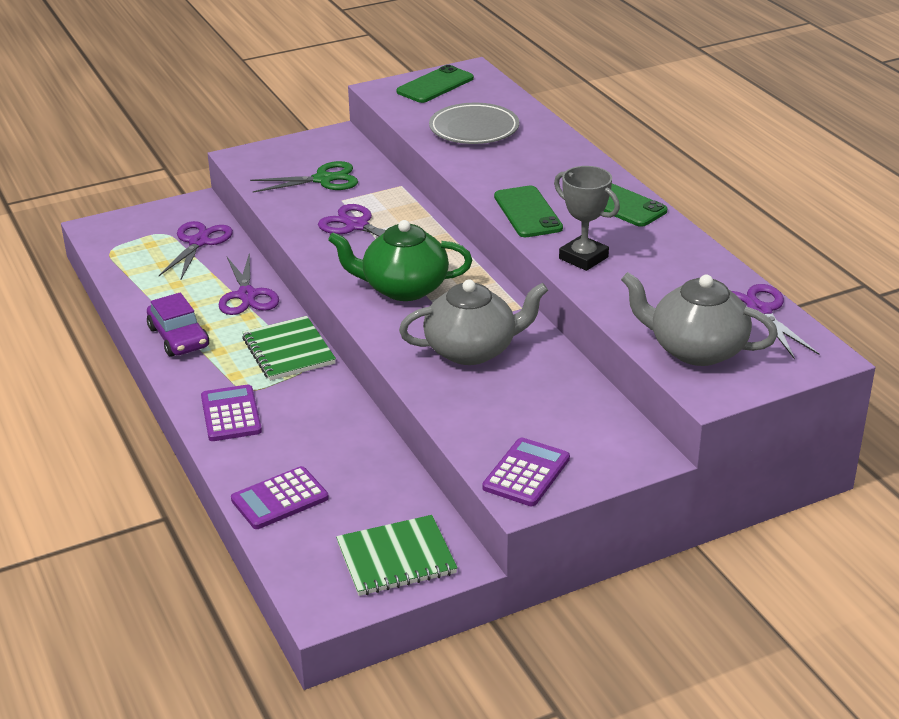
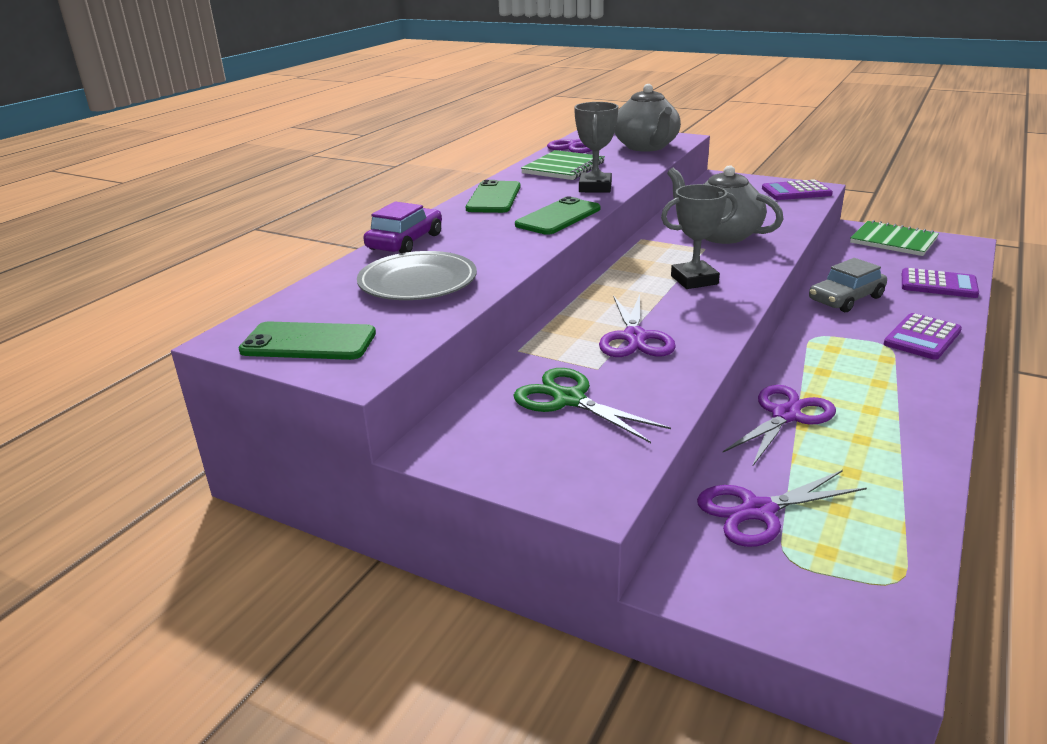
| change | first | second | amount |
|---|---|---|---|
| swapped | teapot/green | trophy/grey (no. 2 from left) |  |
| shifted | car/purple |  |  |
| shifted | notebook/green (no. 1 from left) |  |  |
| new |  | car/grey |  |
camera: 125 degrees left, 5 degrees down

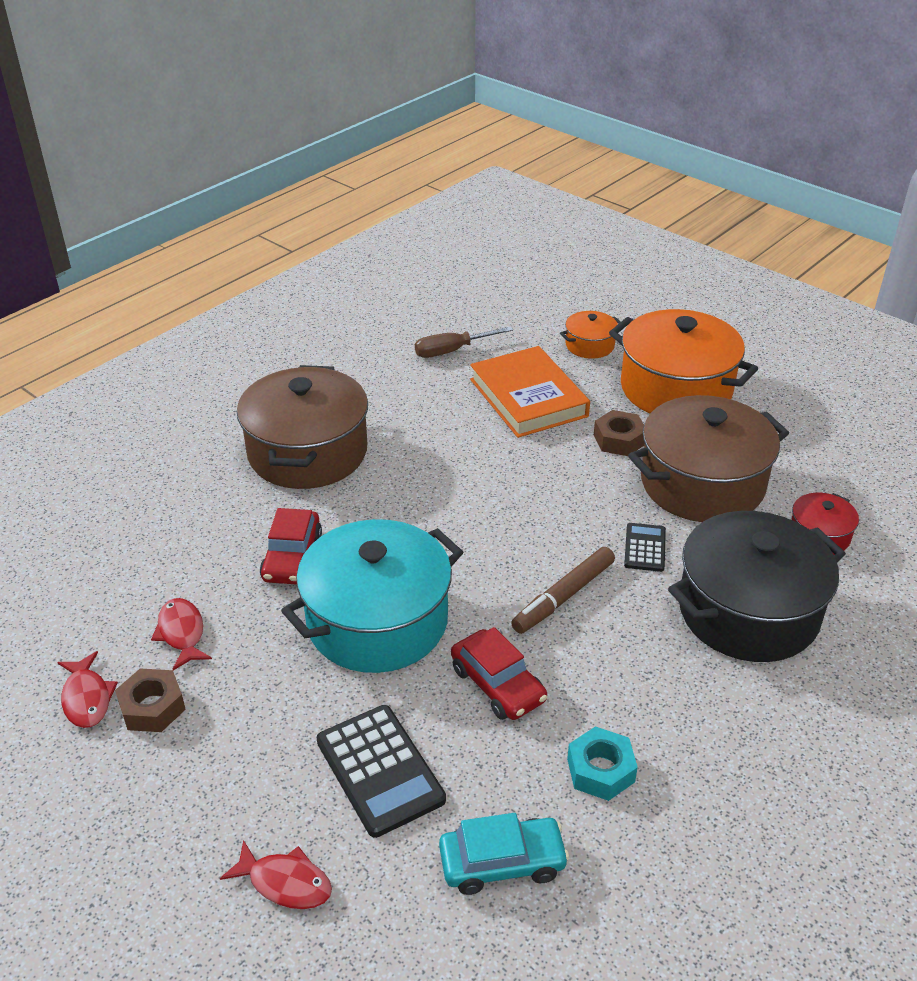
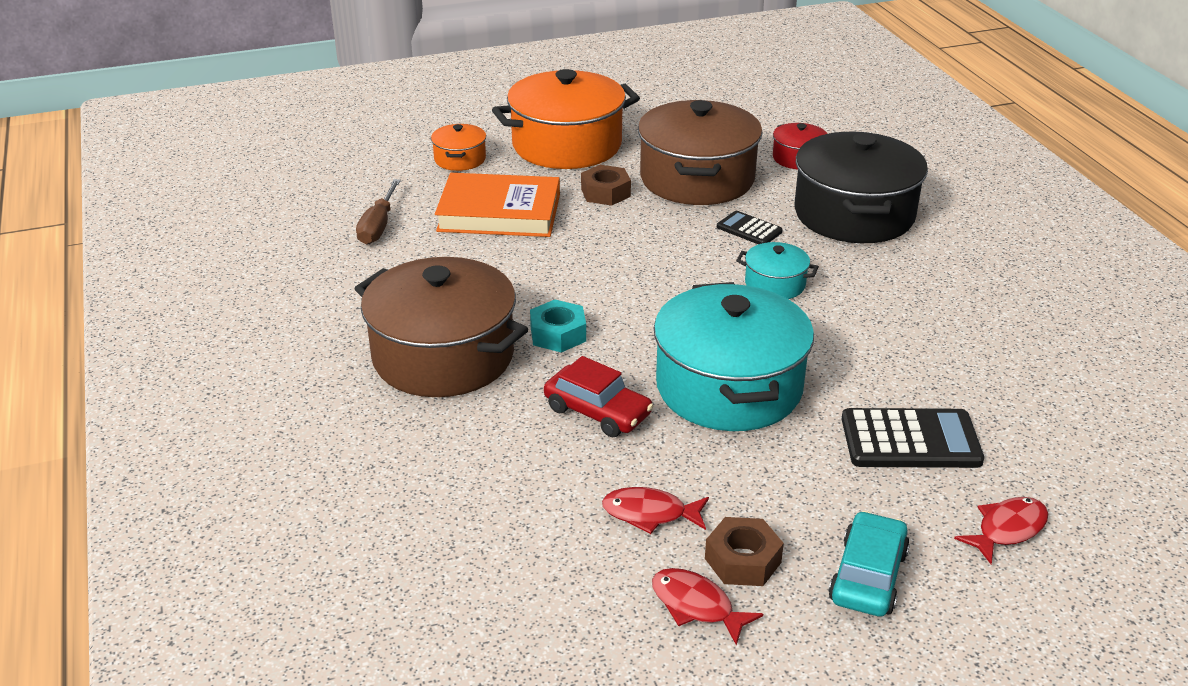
| change | first | second | amount |
|---|---|---|---|
| swapped | marker/brown | pot/turquoise (no. 2 from left) |  |
| gone | car/red (no. 2 from left) |  |  |
| rotated | fish/red (no. 1 from left in the first image) | fish/red (no. 2 from left) | 150 degrees counterclockwise |
| shifted | nut/turquoise |  |  |
| shifted | car/turquoise |  |  |
camera: 60 degrees left, 5 degrees down

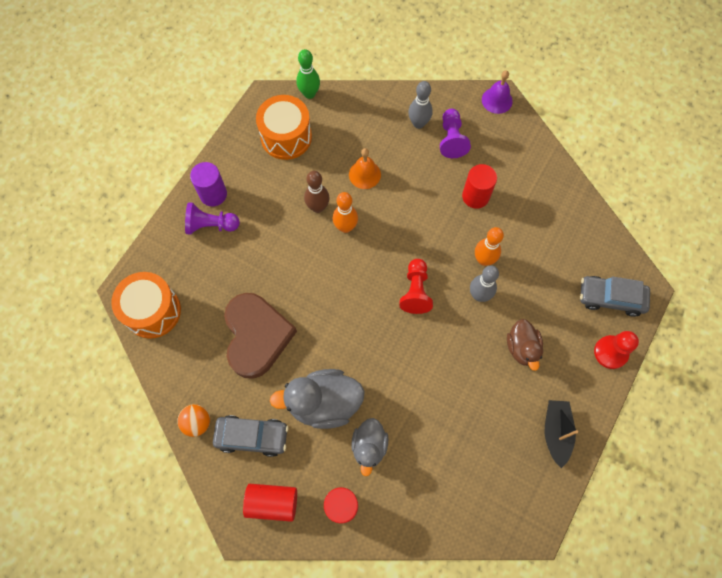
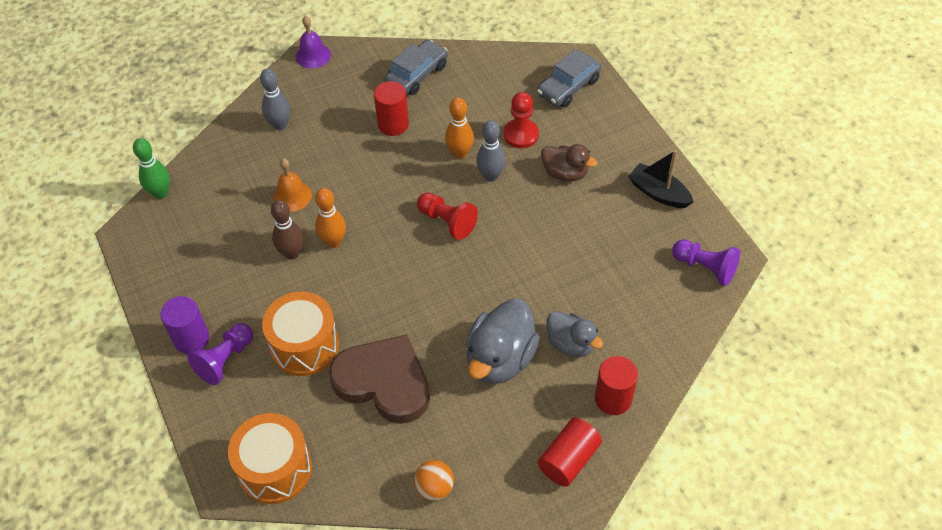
| change | first | second | amount |
|---|---|---|---|
| shifted | drum/orange (no. 2 from left) |  |  |
| shifted | pawn/purple (no. 2 from left) |  |  |
| shifted | pawn/red (no. 2 from left) |  |  |
| shifted | car/grey (no. 1 from left) |  |  |
camera: 55 degrees left, 15 degrees down

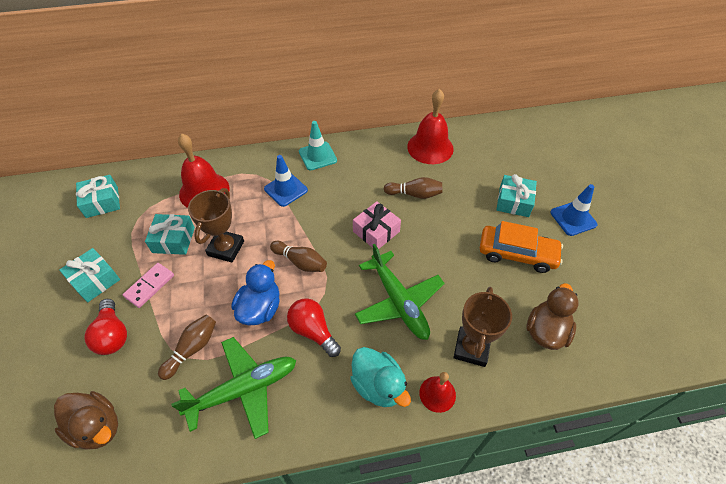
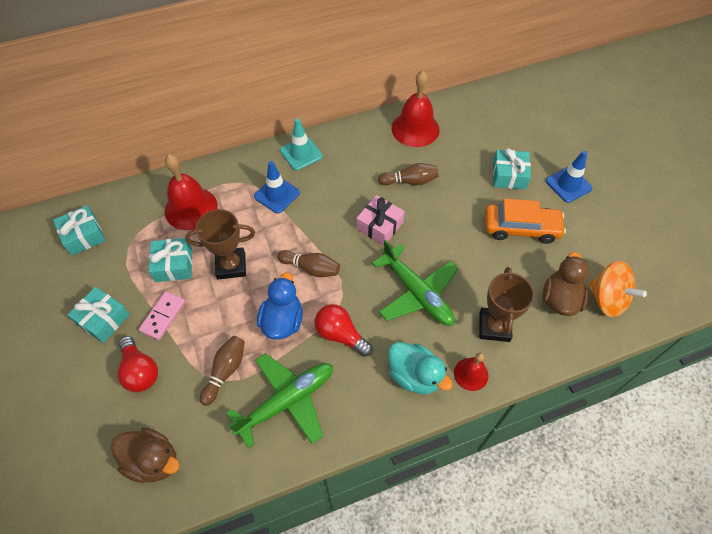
| change | first | second | amount |
|---|---|---|---|
| rotated | trophy/brown (no. 1 from left) |  | 75 degrees clockwise |
| new |  | spinning top/orange |  |
camera: 10 degrees left, 5 degrees up

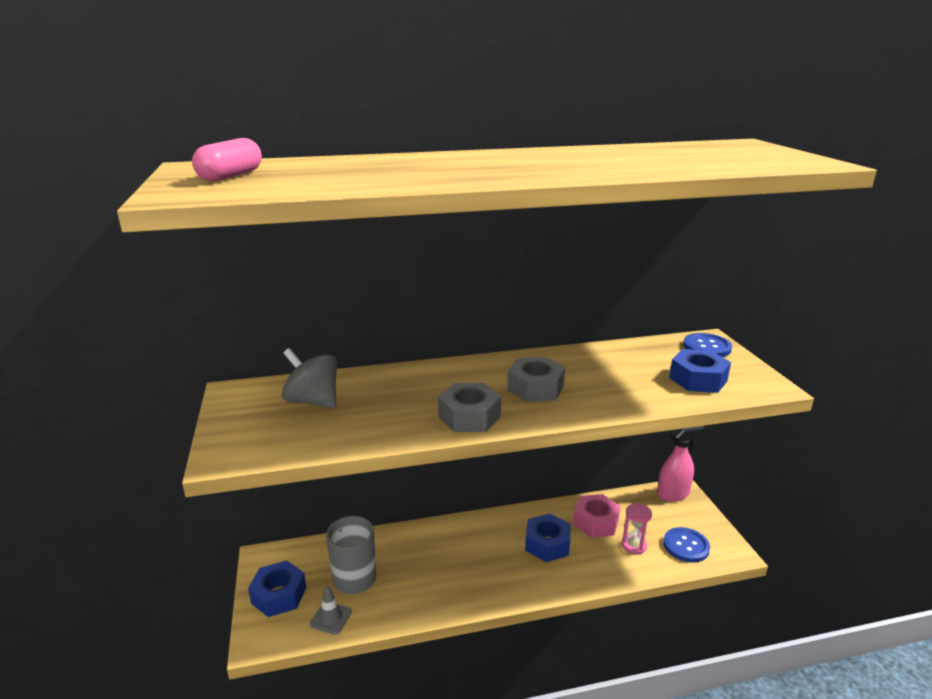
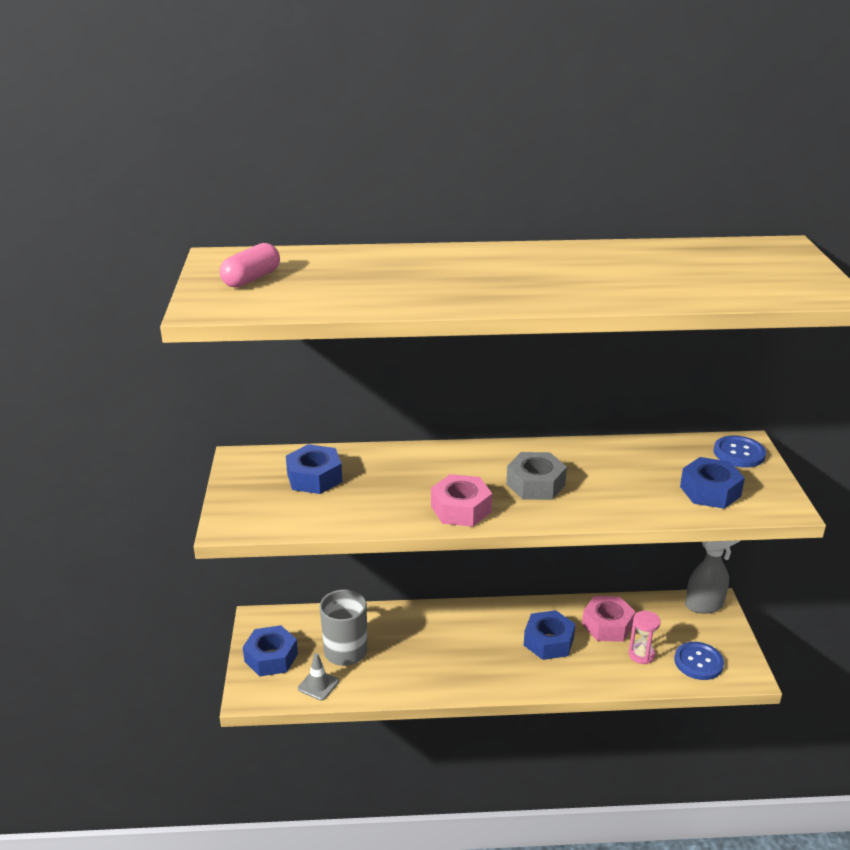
| change | first | second | amount |
|---|---|---|---|
| swapped | spinning top/grey | nut/blue (no. 2 from left) |  |
| repainted | nut/grey (no. 1 from left) | nut/pink (no. 1 from left) |  |
| repainted | spray bottle/pink | spray bottle/grey |  |
camera: 10 degrees right, 5 degrees up

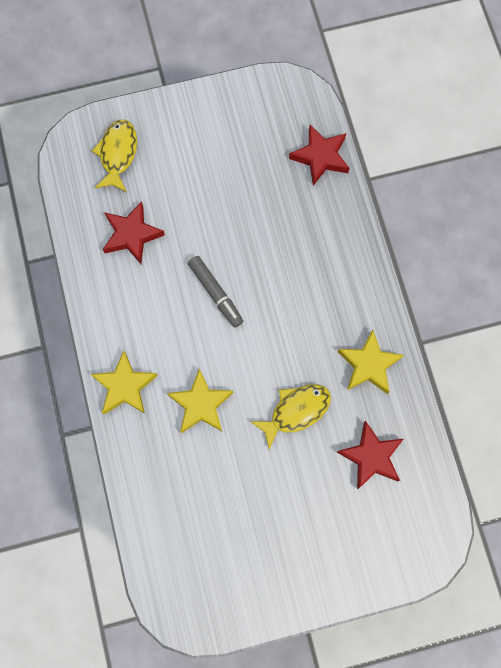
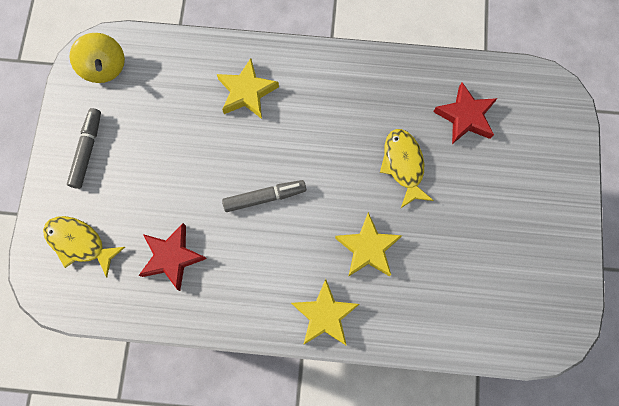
| change | first | second | amount |
|---|---|---|---|
| gone | star/red (no. 2 from left) |  |  |
| shifted | star/yellow (no. 3 from left in the first image) | star/yellow (no. 1 from left) |  |
| new |  | spinning top/yellow |  |
| new |  | marker/grey (no. 1 from left) |  |
camera: 70 degrees left, 0 degrees up

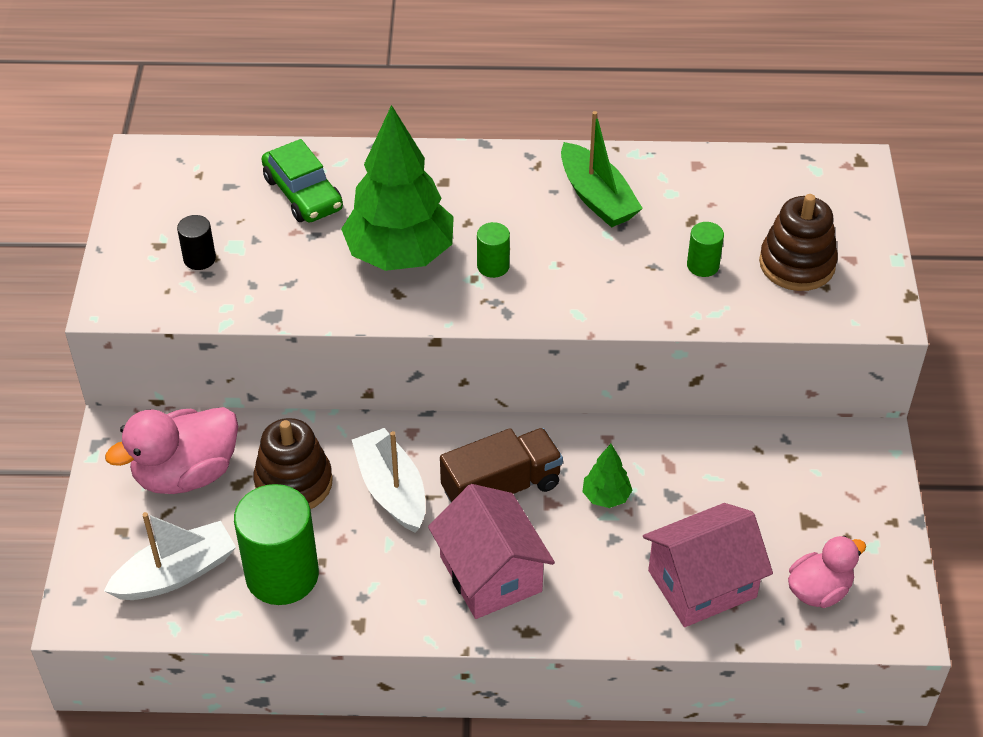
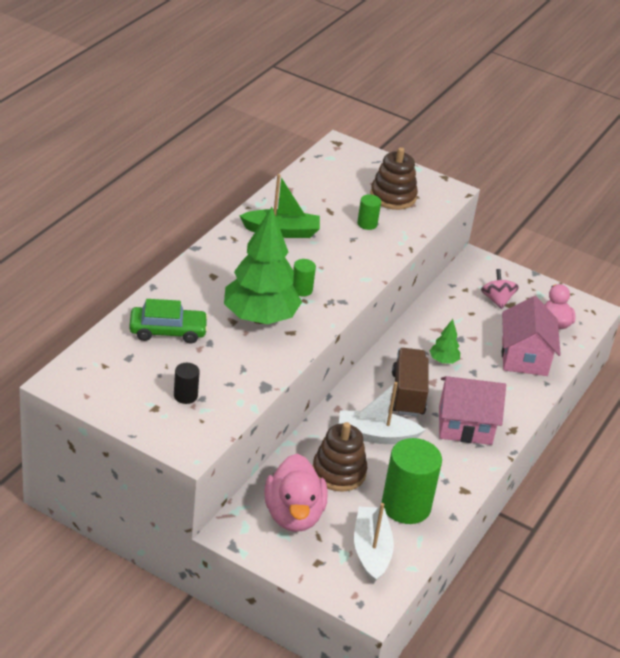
| change | first | second | amount |
|---|---|---|---|
| new |  | spinning top/pink |  |
camera: 65 degrees left, 10 degrees down

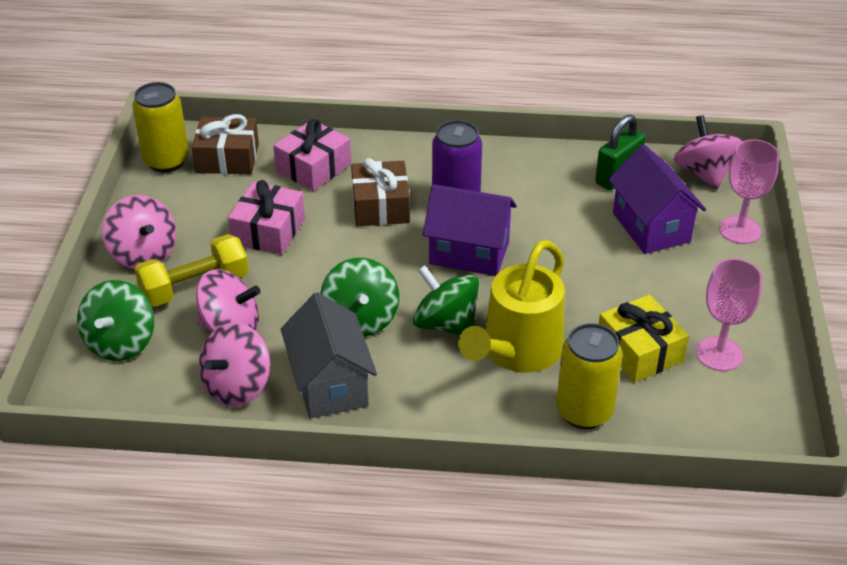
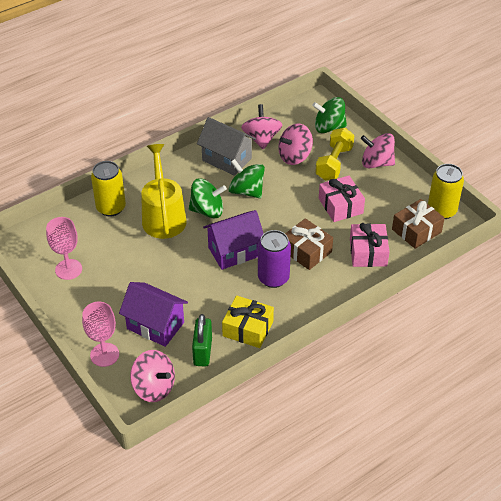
| change | first | second | amount |
|---|---|---|---|
| rotated | spinning top/green (no. 1 from left in the first image) | spinning top/green (no. 3 from left) | 60 degrees counterclockwise |
| shifted | gift/yellow |  |  |
camera: 140 degrees right, 5 degrees up

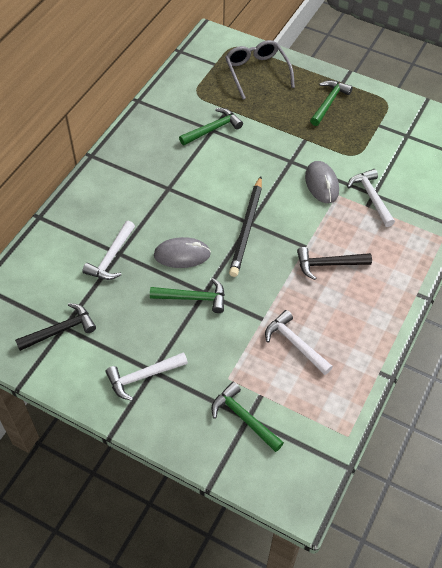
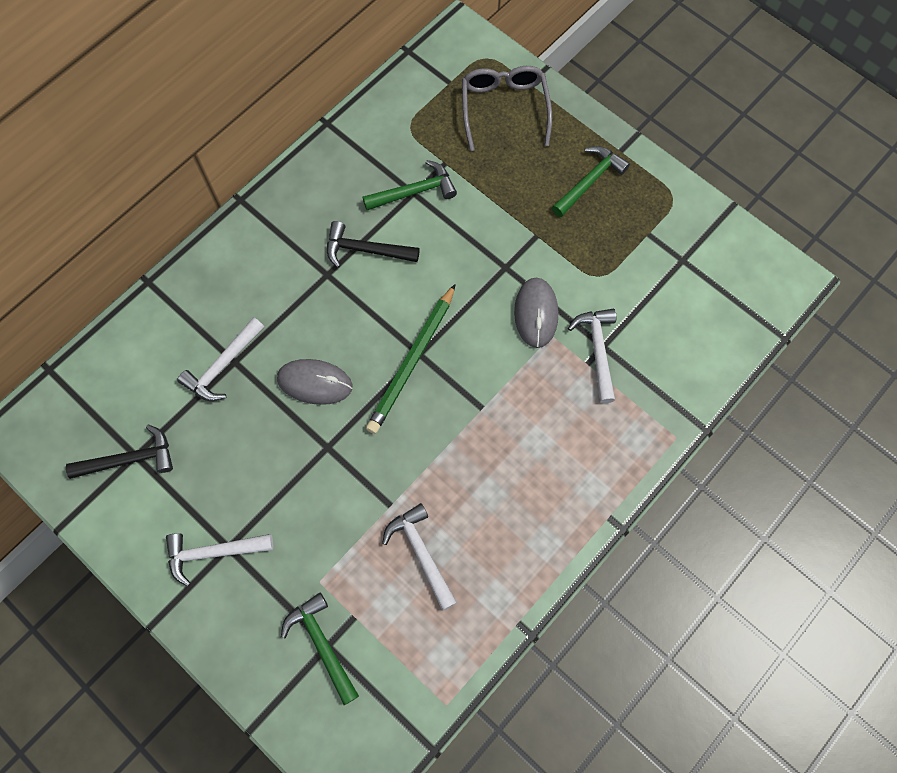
| change | first | second | amount |
|---|---|---|---|
| repainted | pencil/black | pencil/green |  |
| shifted | hammer/black (no. 2 from left) |  |  |
| gone | hammer/green (no. 1 from left) |  |  |
camera: 15 degrees right, 15 degrees up

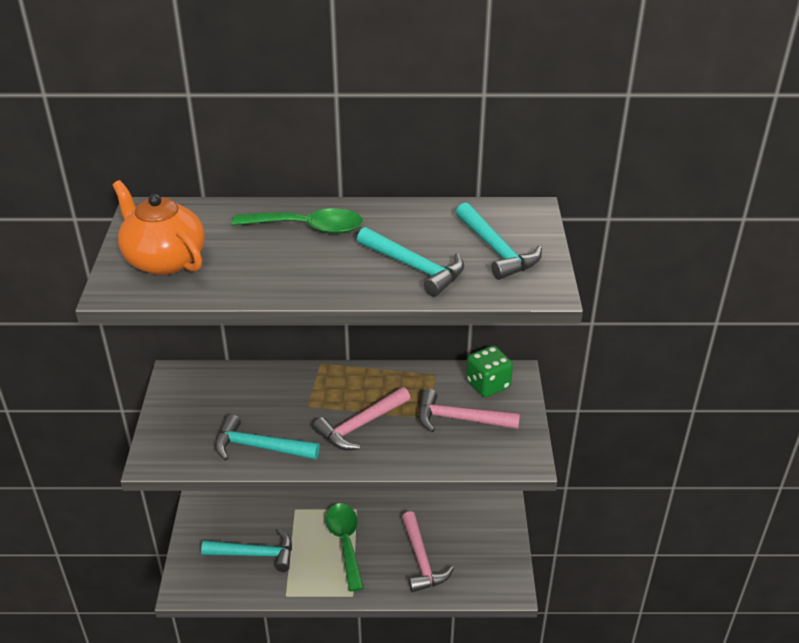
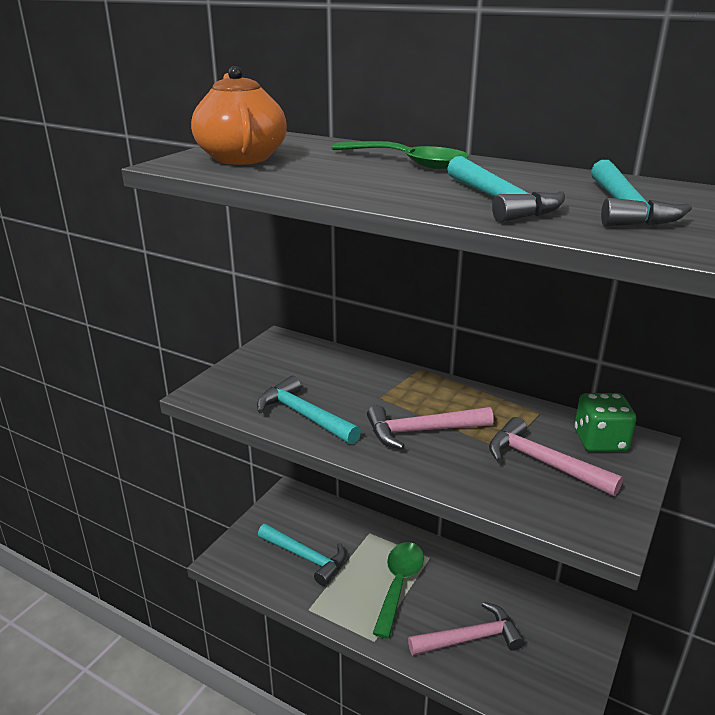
| change | first | second | amount |
|---|---|---|---|
| rotated | hammer/pink (no. 2 from left) |  | 120 degrees counterclockwise |
camera: 30 degrees right, 10 degrees down

